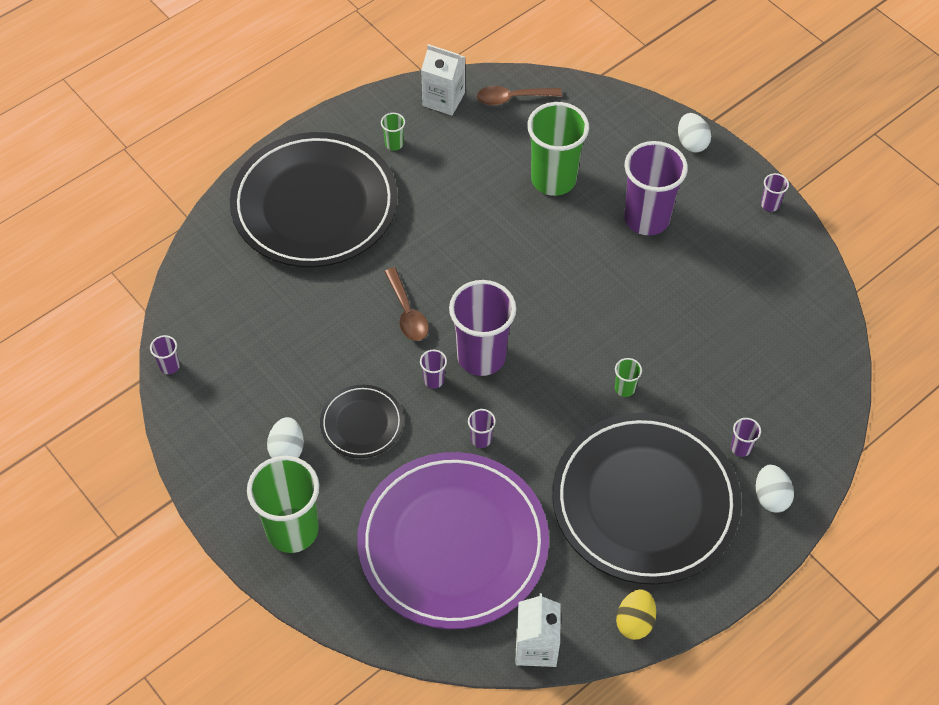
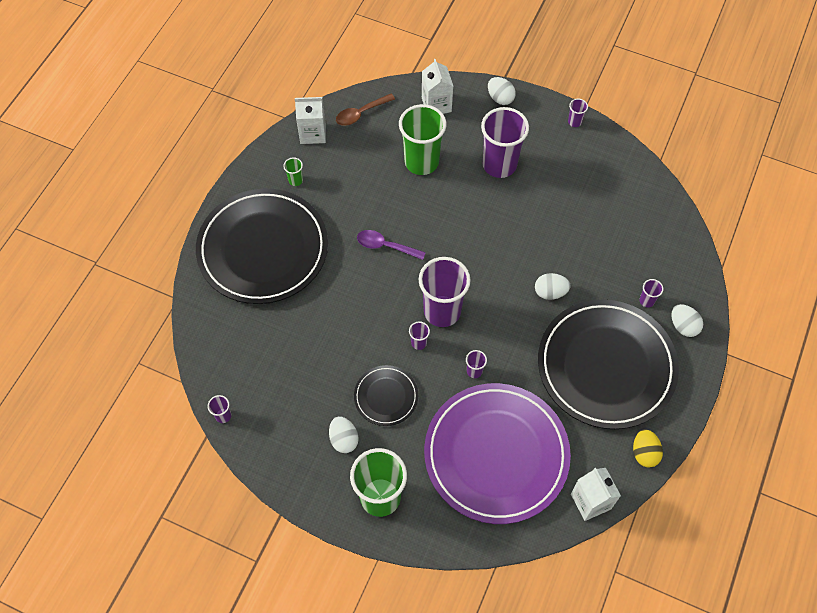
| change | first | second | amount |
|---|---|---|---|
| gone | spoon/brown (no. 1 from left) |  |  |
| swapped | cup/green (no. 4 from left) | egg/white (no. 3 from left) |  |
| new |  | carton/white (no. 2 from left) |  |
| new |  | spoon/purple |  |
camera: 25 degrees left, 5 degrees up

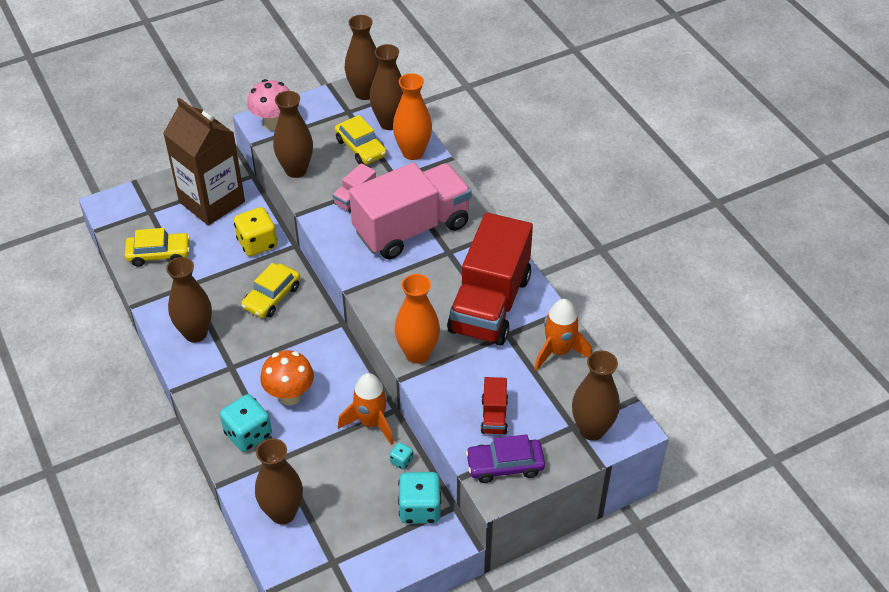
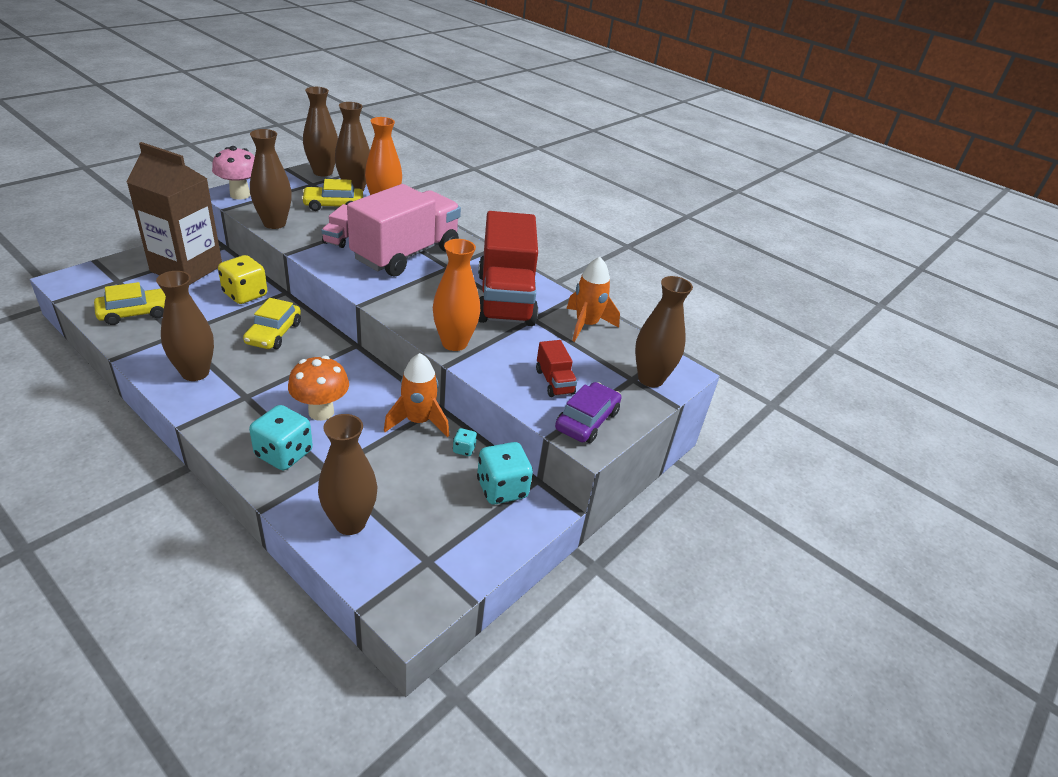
| change | first | second | amount |
|---|---|---|---|
| rotated | car/yellow (no. 3 from left) |  | 135 degrees clockwise |
| rotated | car/purple |  | 150 degrees clockwise |
camera: 25 degrees left, 10 degrees down

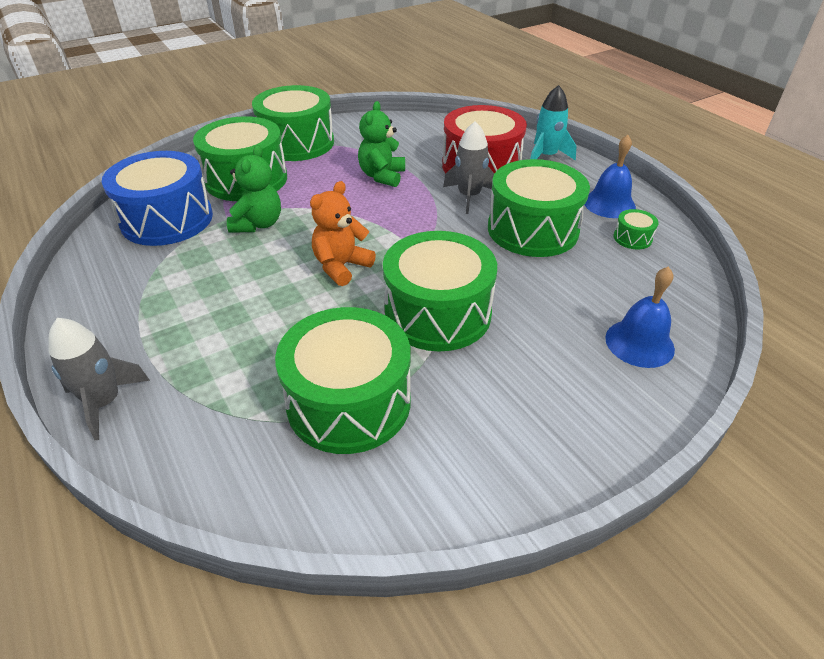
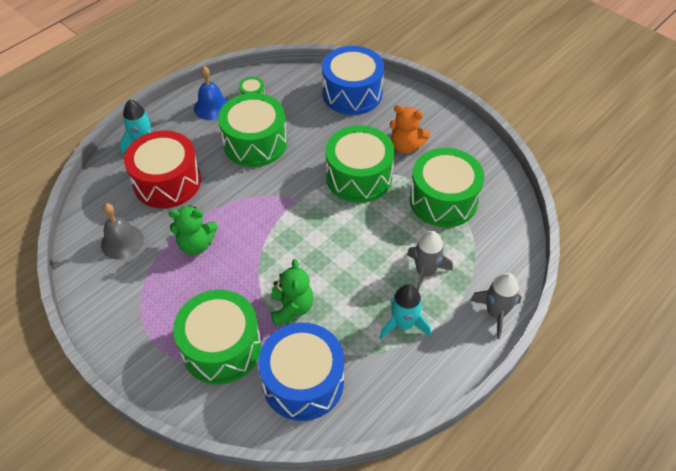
| change | first | second | amount |
|---|---|---|---|
| gone | drum/green (no. 2 from left) |  |  |
| shifted | rocket/grey (no. 2 from left in the first image) | rocket/grey (no. 1 from left) |  |
| rotated | teddy bear/green (no. 1 from left in the first image) | teddy bear/green (no. 2 from left) | 90 degrees clockwise |
| shifted | teddy bear/orange |  |  |
| swapped | bell/blue (no. 2 from left) | drum/blue (no. 2 from left) |  |
| new |  | bell/grey |  |
| new |  | rocket/turquoise (no. 2 from left) |  |
camera: 105 degrees left, 10 degrees up

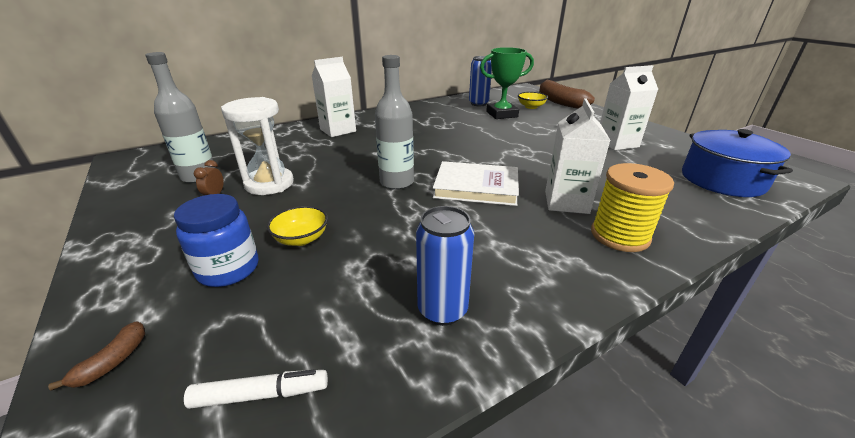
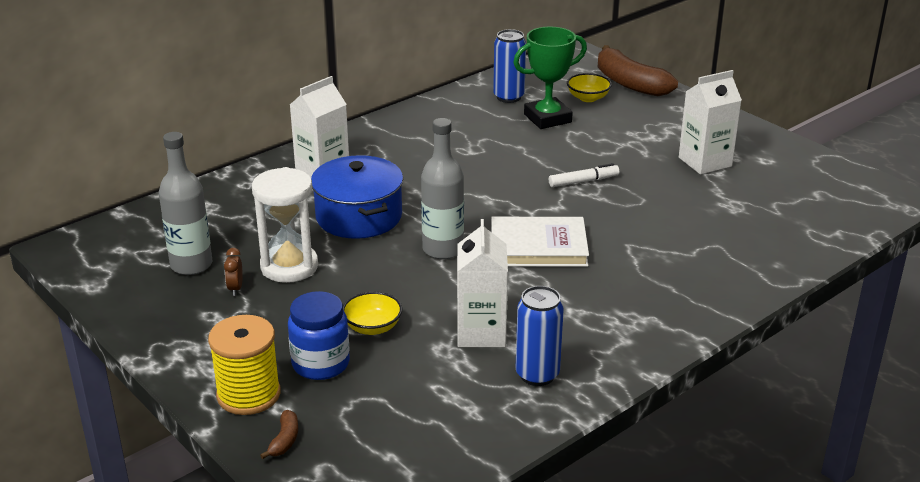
| change | first | second | amount |
|---|---|---|---|
| shifted | carton/white (no. 2 from left) |  |  |
| shifted | pot/blue |  |  |
| shifted | spool/yellow |  |  |
| shifted | marker/white |  |  |
camera: 10 degrees left, 0 degrees up

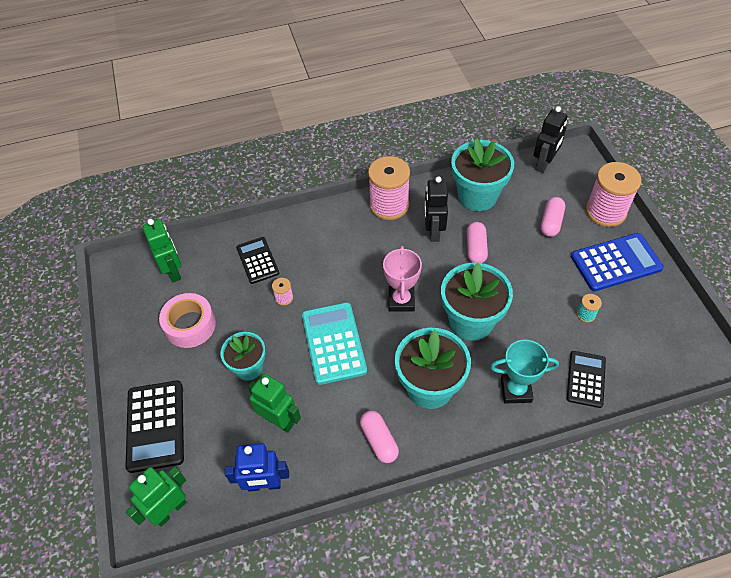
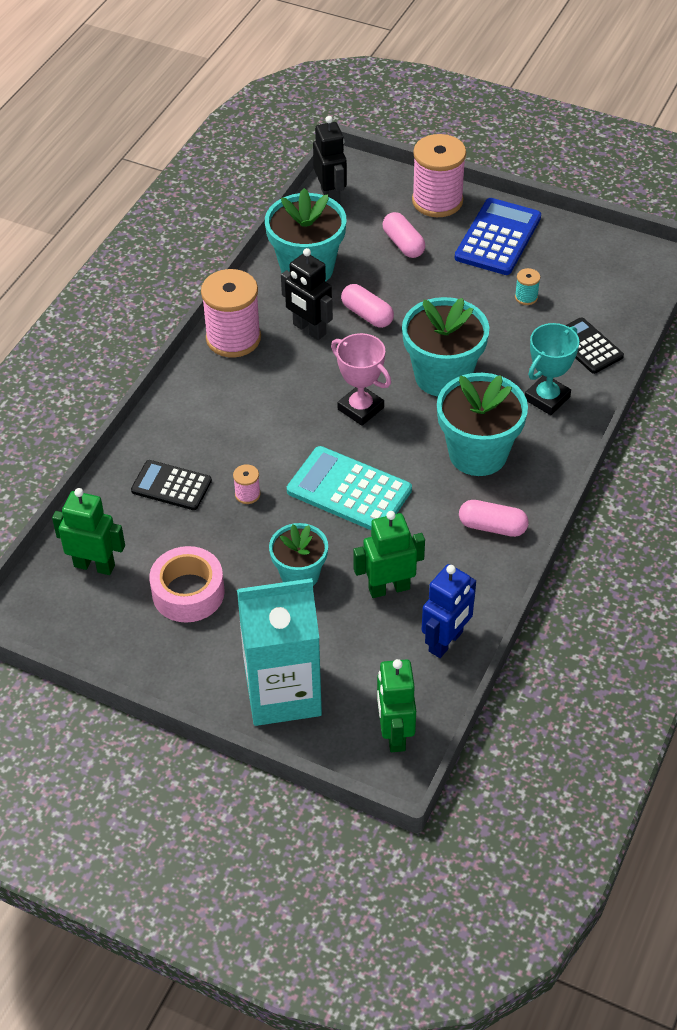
| change | first | second | amount |
|---|---|---|---|
| swapped | calculator/black (no. 1 from left) | carton/turquoise |  |
camera: 50 degrees left, 5 degrees down

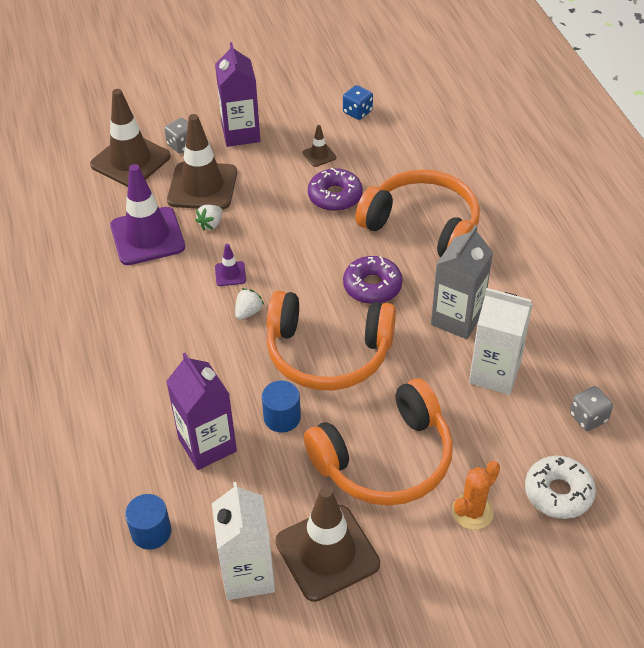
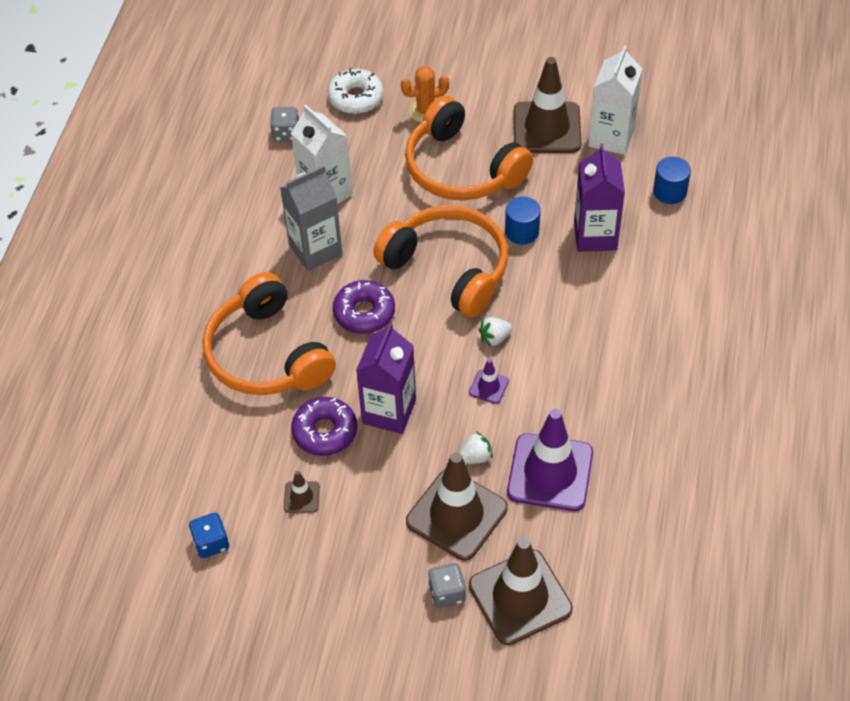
| change | first | second | amount |
|---|---|---|---|
| shifted | carton/purple (no. 2 from left in the first image) | carton/purple (no. 1 from left) |  |
| rotated | headphones/orange (no. 2 from left in the first image) | headphones/orange (no. 3 from left) | 135 degrees counterclockwise |
camera: 150 degrees left, 5 degrees up

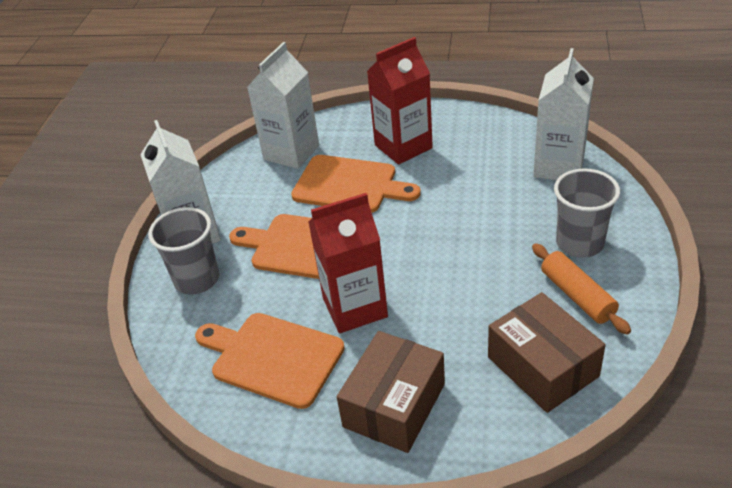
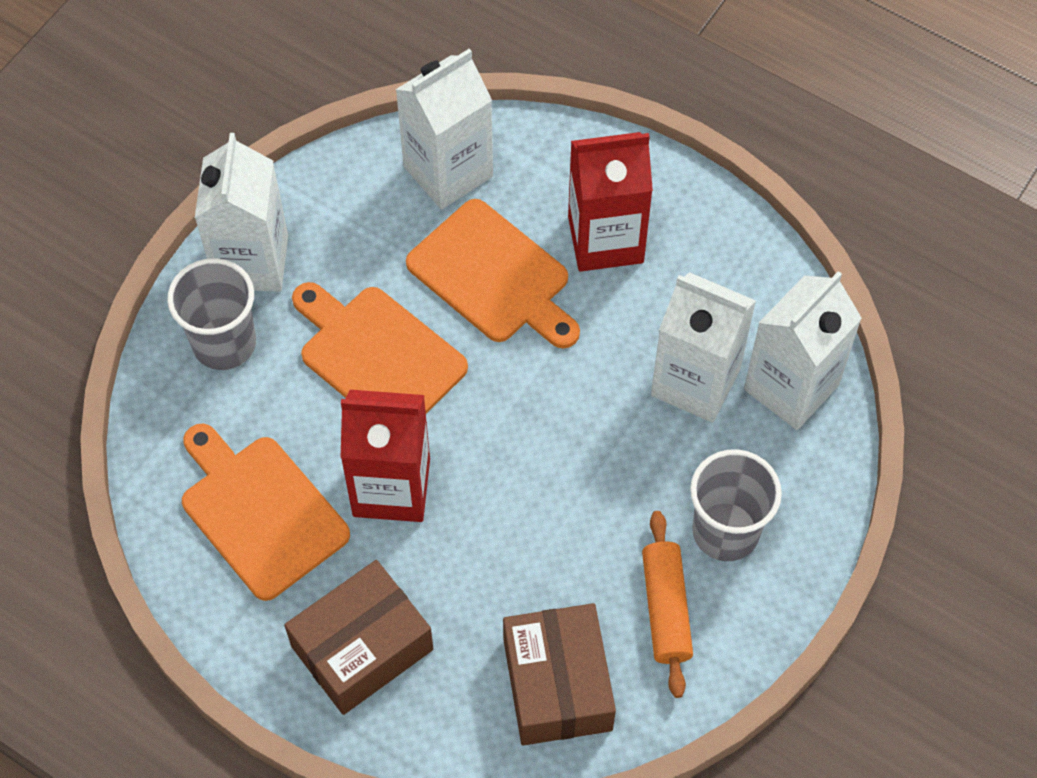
| change | first | second | amount |
|---|---|---|---|
| new |  | carton/white (no. 3 from left) |  |
camera: 20 degrees right, 20 degrees up

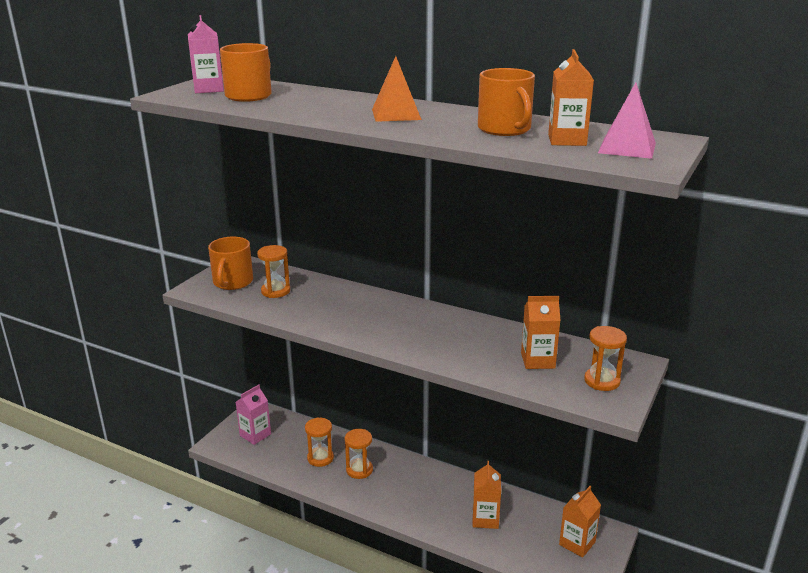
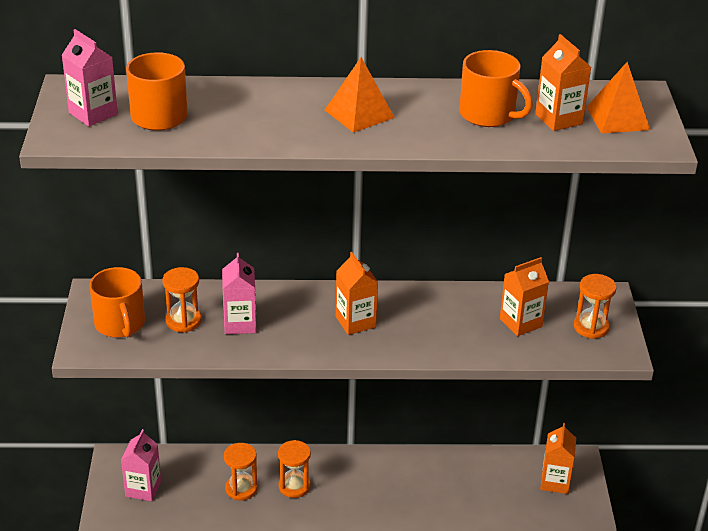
| change | first | second | amount |
|---|---|---|---|
| repainted | pyramid/pink | pyramid/orange (no. 2 from left) |  |
| shifted | carton/orange (no. 1 from left) |  |  |
| new |  | carton/pink (no. 3 from left) |  |
camera: 30 degrees left, 10 degrees up

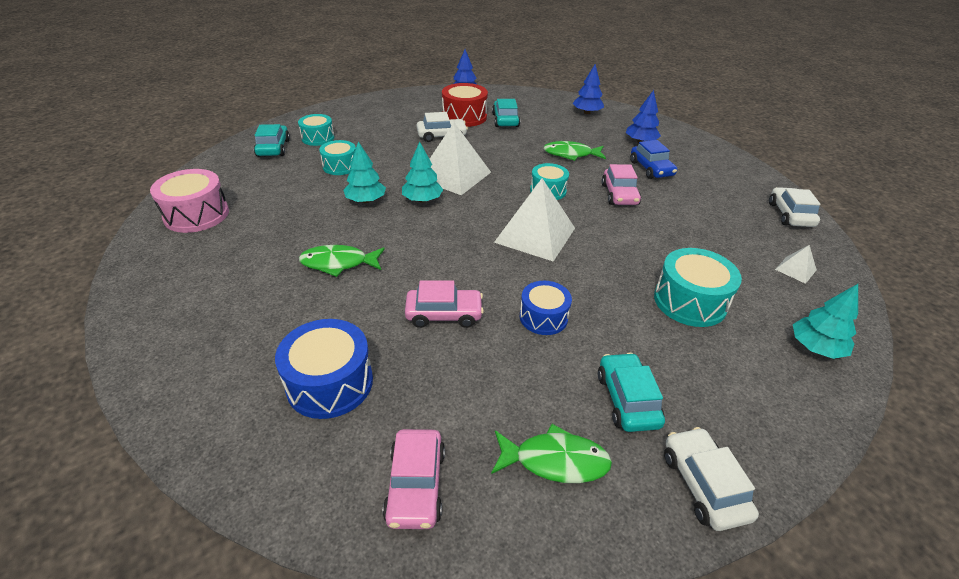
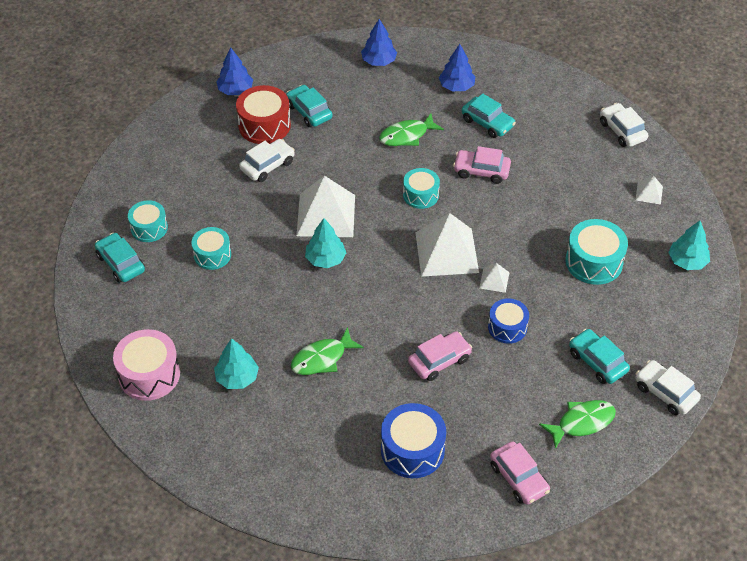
| change | first | second | amount |
|---|---|---|---|
| repainted | car/blue | car/turquoise (no. 3 from left) |  |
| shifted | tree/turquoise (no. 1 from left) |  |  |
| rotated | car/pink (no. 3 from left in the first image) | car/pink (no. 2 from left) | 135 degrees clockwise |
| new |  | pyramid/white (no. 3 from left) |  |
camera: 30 degrees left, 10 degrees up

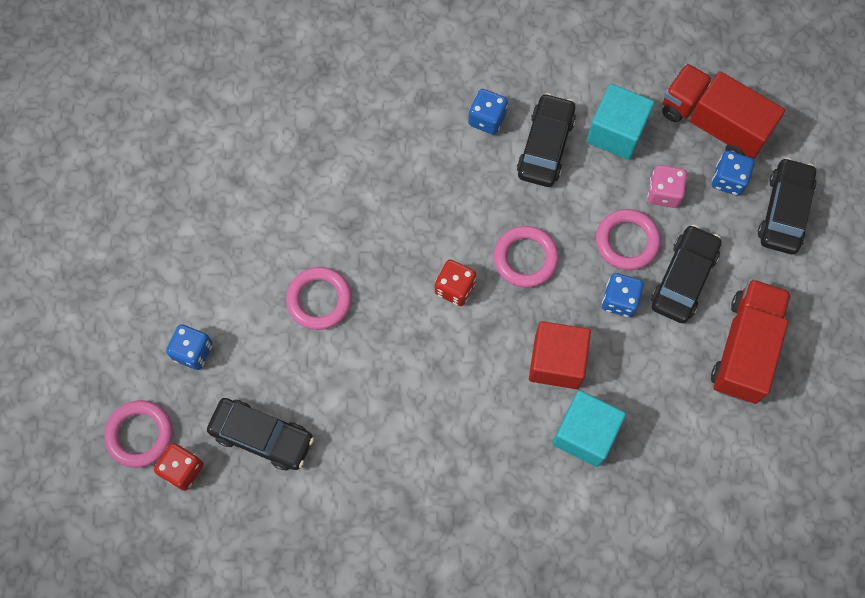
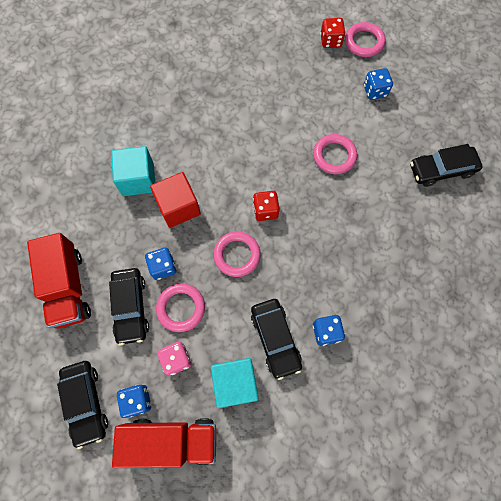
| change | first | second | amount |
|---|---|---|---|
| shifted | car/black (no. 1 from left in the first image) | car/black (no. 4 from left) |  |
camera: 145 degrees right, 0 degrees up

